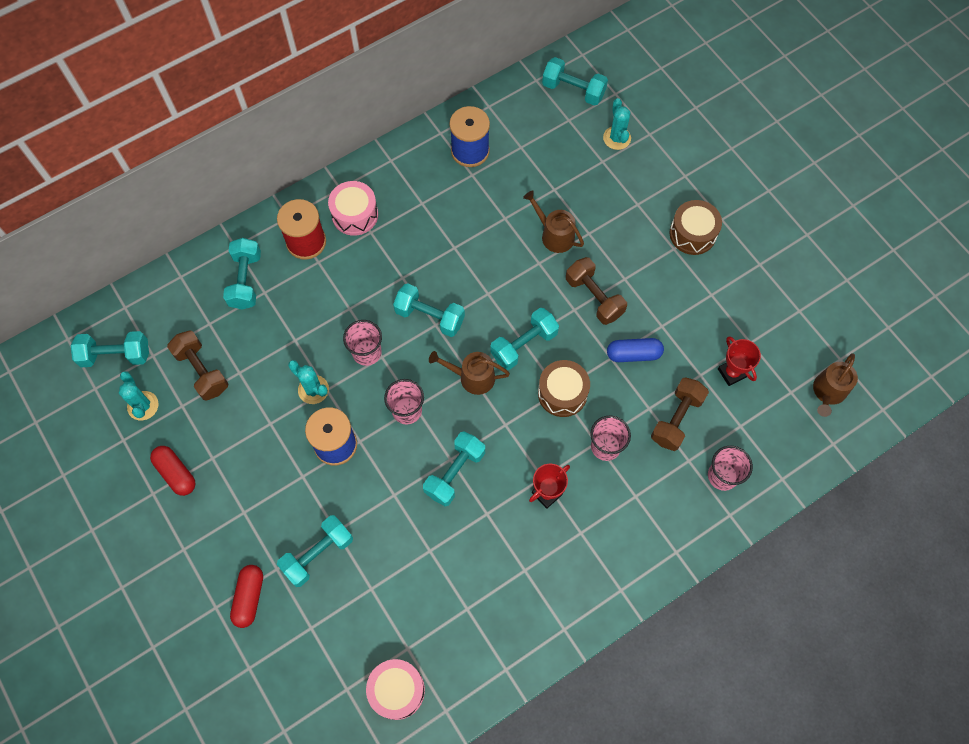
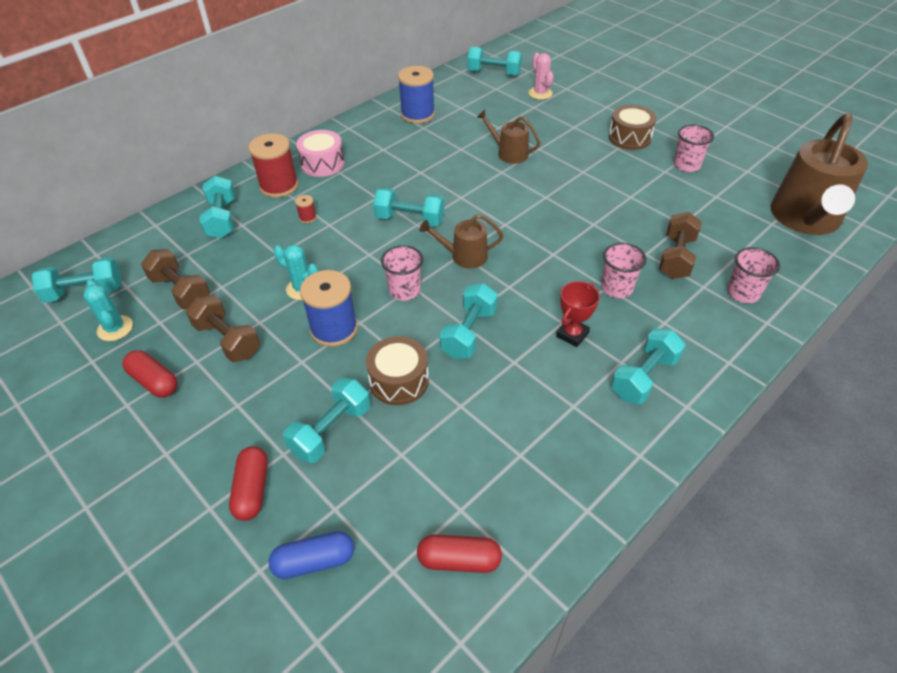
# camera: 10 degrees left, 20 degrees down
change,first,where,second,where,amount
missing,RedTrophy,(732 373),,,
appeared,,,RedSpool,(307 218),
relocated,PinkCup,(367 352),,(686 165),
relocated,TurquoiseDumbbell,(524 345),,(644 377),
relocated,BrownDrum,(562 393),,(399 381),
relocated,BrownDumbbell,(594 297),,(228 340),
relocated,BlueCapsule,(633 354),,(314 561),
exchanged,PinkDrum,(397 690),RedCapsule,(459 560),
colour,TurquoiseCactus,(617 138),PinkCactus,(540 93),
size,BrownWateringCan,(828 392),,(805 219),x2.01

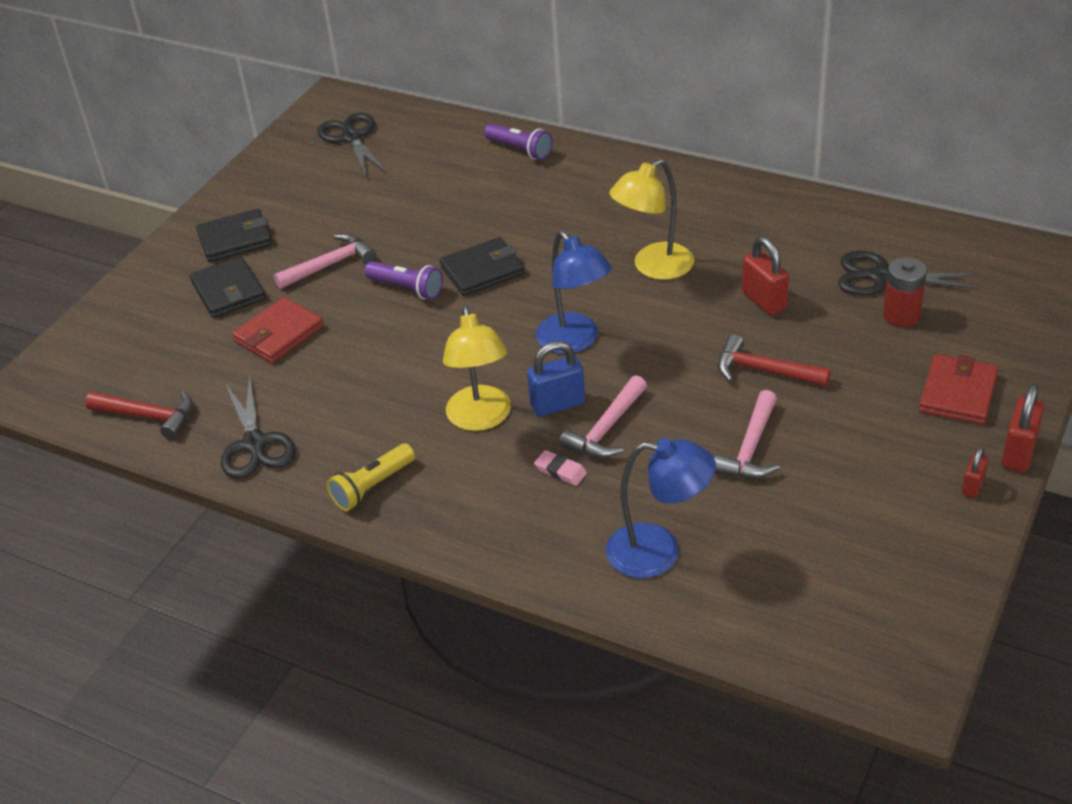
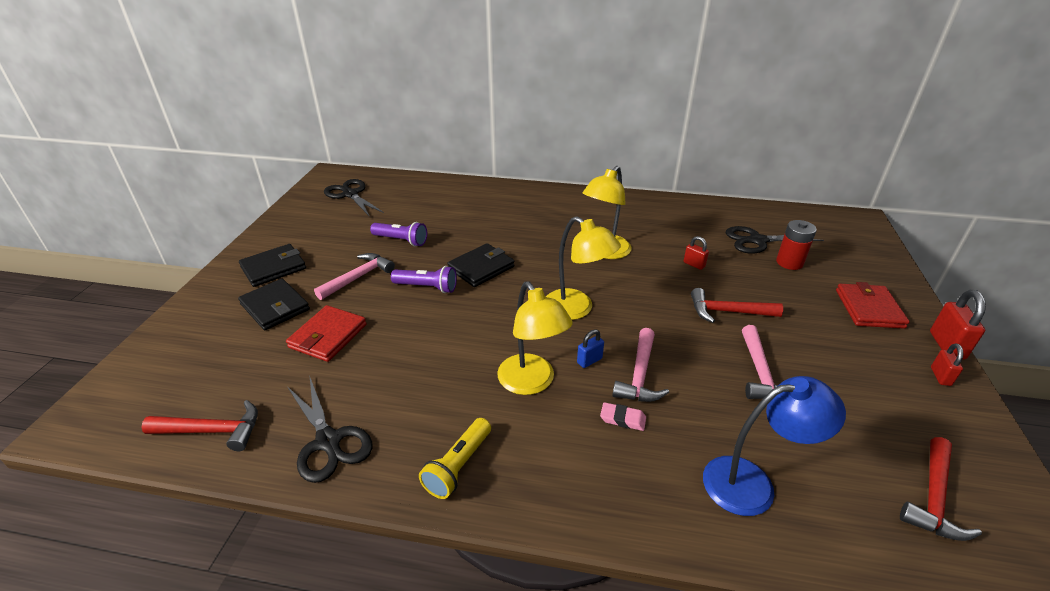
# camera: 20 degrees left, 5 degrees down
change,first,where,second,where,amount
appeared,,,RedHammer,(933 498),
relocated,PurpleFlashlight,(520 150),,(401 240),
colour,BlueLamp,(575 341),YellowLamp,(576 309),
size,BluePadlock,(557 404),,(589 360),x0.59
size,RedPadlock,(764 301),,(694 264),x0.59

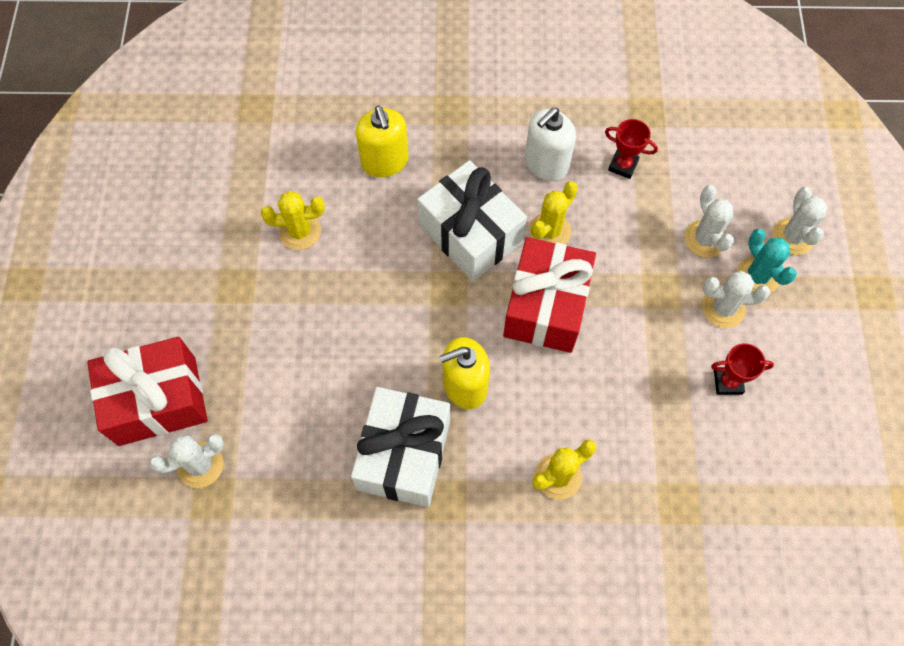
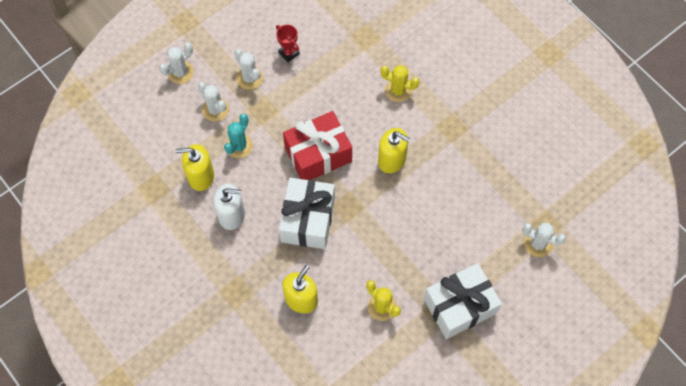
# camera: 130 degrees left, 0 degrees up
change,first,where,second,where,amount
missing,RedGift,(157 401),,,
missing,YellowCactus,(549 231),,,
relocated,WhiteGift,(404 455),,(459 306),
relocated,TurquoiseCactus,(757 276),,(239 146),
exchanged,RedTrophy,(623 165),YellowSoapDispenser,(201 176),
spun,WhiteCactus,(705 239),,(215 109),75 degrees counterclockwise

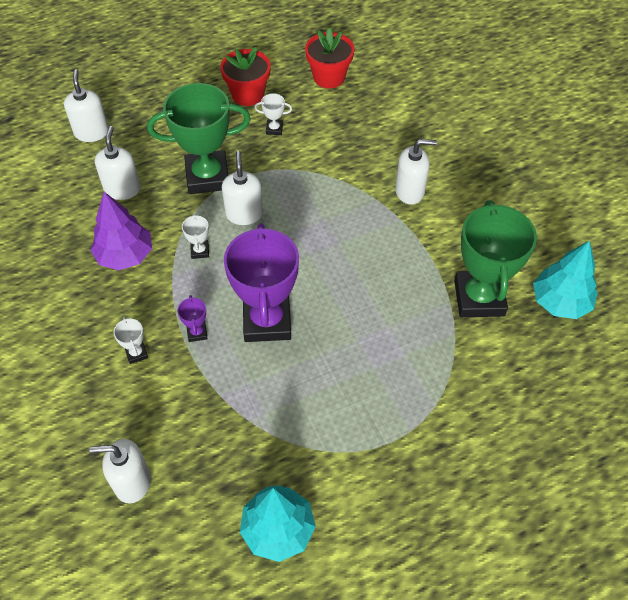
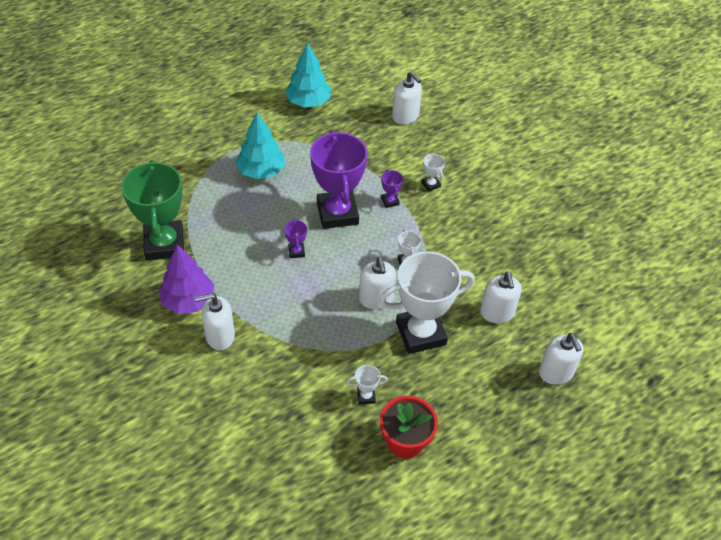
# camera: 170 degrees right, 5 degrees down
change,first,where,second,where,amount
missing,RedFlowerPot,(329 77),,,
appeared,,,PurpleTrophy,(296 252),
relocated,PurpleTree,(125 255),,(188 301),
relocated,TurquoiseTree,(560 302),,(261 171),
colour,GreenTrophy,(207 177),WhiteTrophy,(420 333),
spun,WhiteSoapDispenser,(132 482),,(405 116),60 degrees clockwise

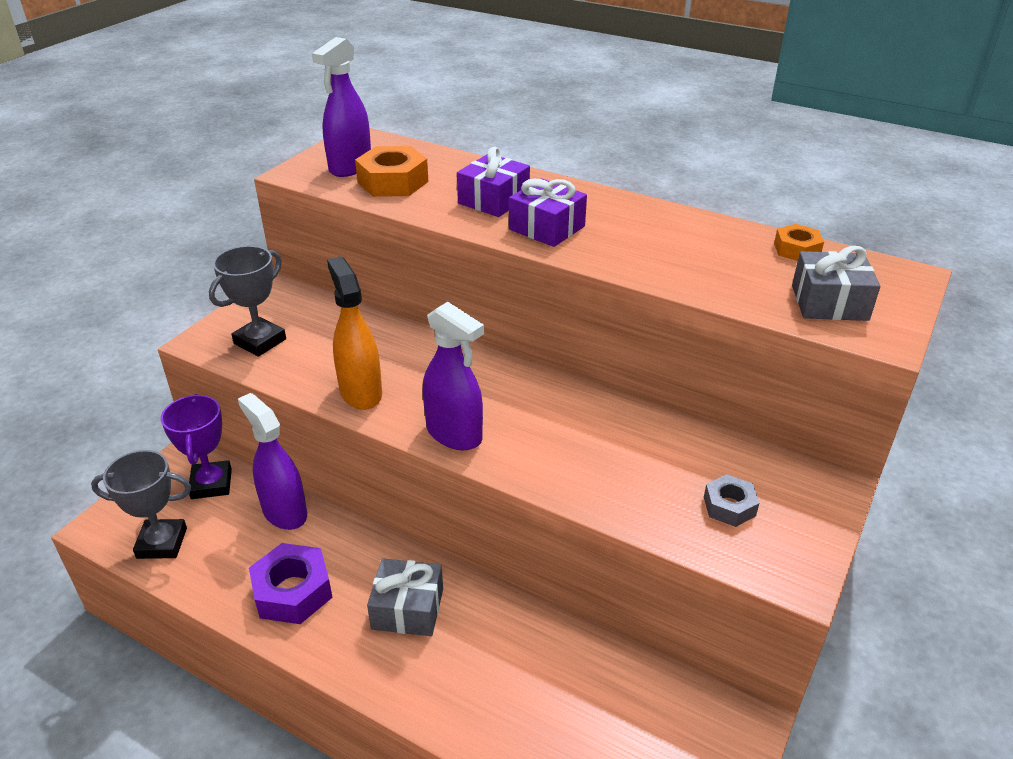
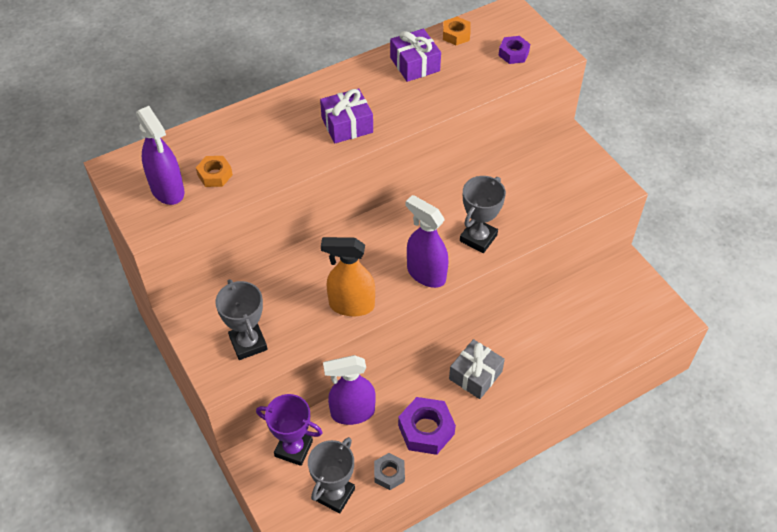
# camera: 60 degrees left, 15 degrees up
change,first,where,second,where,amount
appeared,,,GreyTrophy,(478 238),
relocated,PurpleGift,(493 200),,(415 64),
relocated,GreyNut,(729 506),,(389 473),
exchanged,GreyGift,(829 302),PurpleNut,(513 54),
spun,PurpleSprayBottle,(454 434),,(426 274),120 degrees counterclockwise
size,OrangeNut,(393 182),,(215 175),x0.59

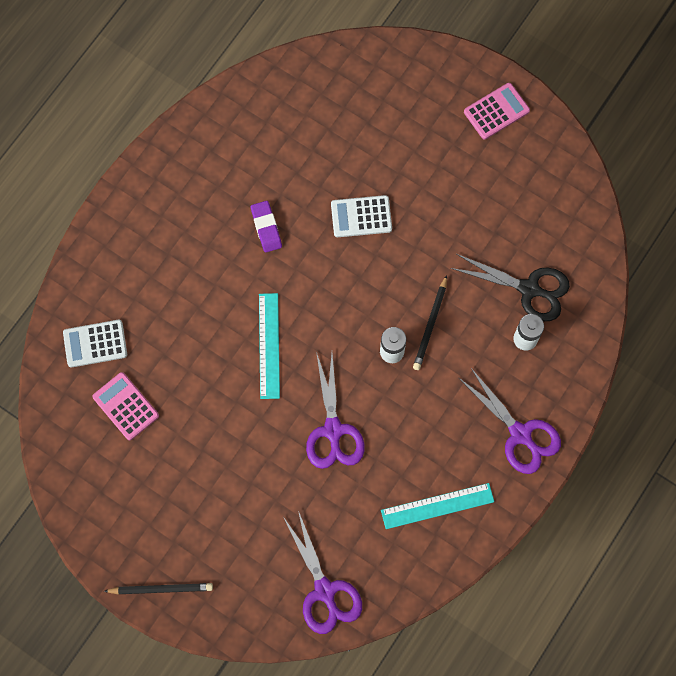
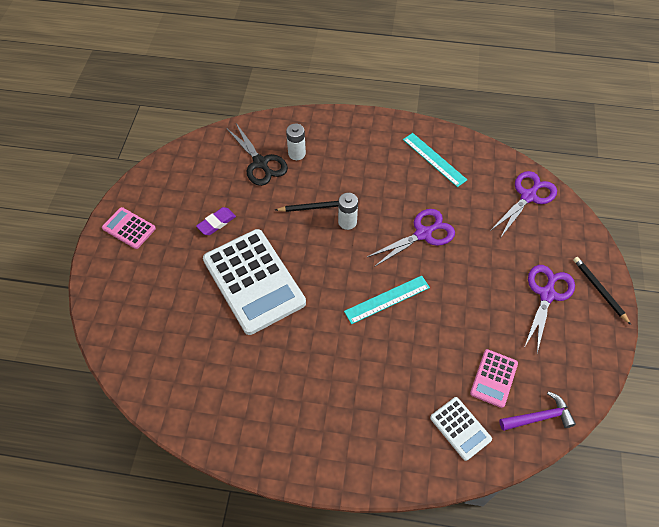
# camera: 115 degrees left, 15 degrees down
change,first,where,second,where,amount
appeared,,,PurpleHammer,(539 417),
relocated,PurpleEraser,(266 228),,(216 223),
relocated,PurpleScissors,(520 434),,(547 294),
spun,BlackScissors,(529 289),,(260 163),150 degrees clockwise
size,WhiteCalculator,(361 216),,(253 281),x2.09

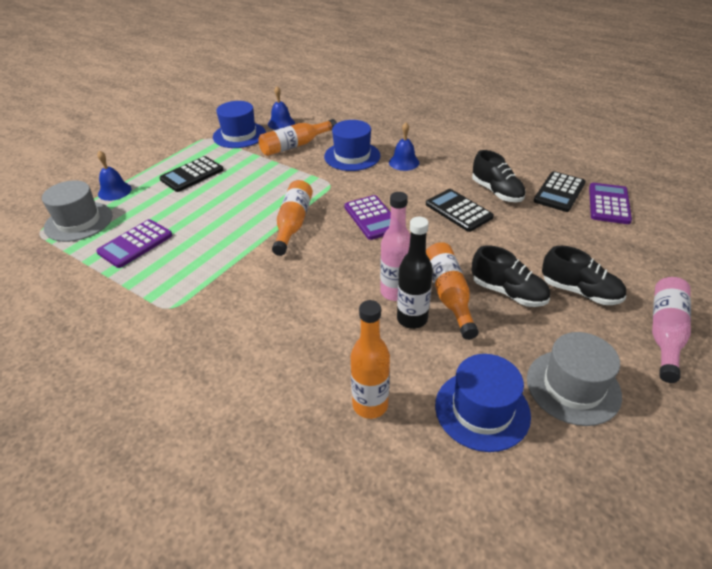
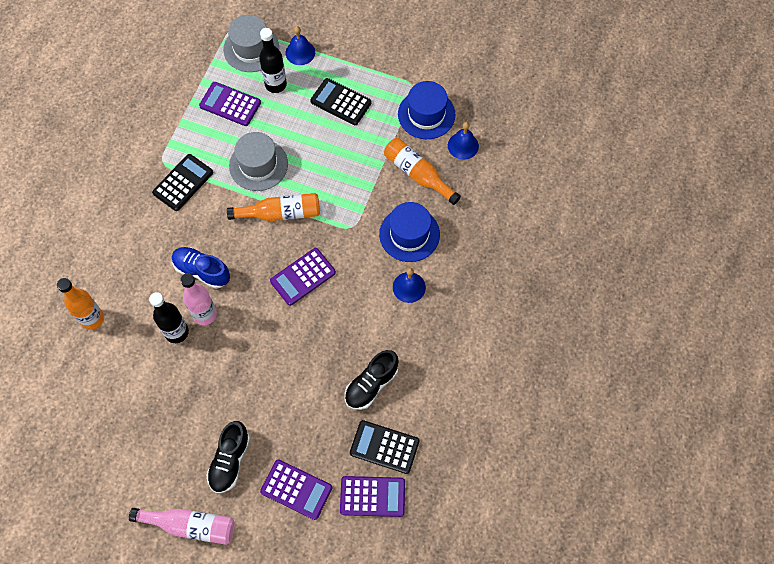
# camera: 75 degrees right, 25 degrees up
change,first,where,second,where,amount
missing,OrangeBottle,(449 295),,,
missing,BlueHat,(482 410),,,
missing,BlackShoe,(508 292),,,
appeared,,,BlueShoe,(202 271),
appeared,,,BlackBottle,(275 84),
appeared,,,PurpleCalculator,(296 489),
relocated,BlackCalculator,(458 211),,(183 183),
relocated,GreyHat,(573 387),,(258 165),

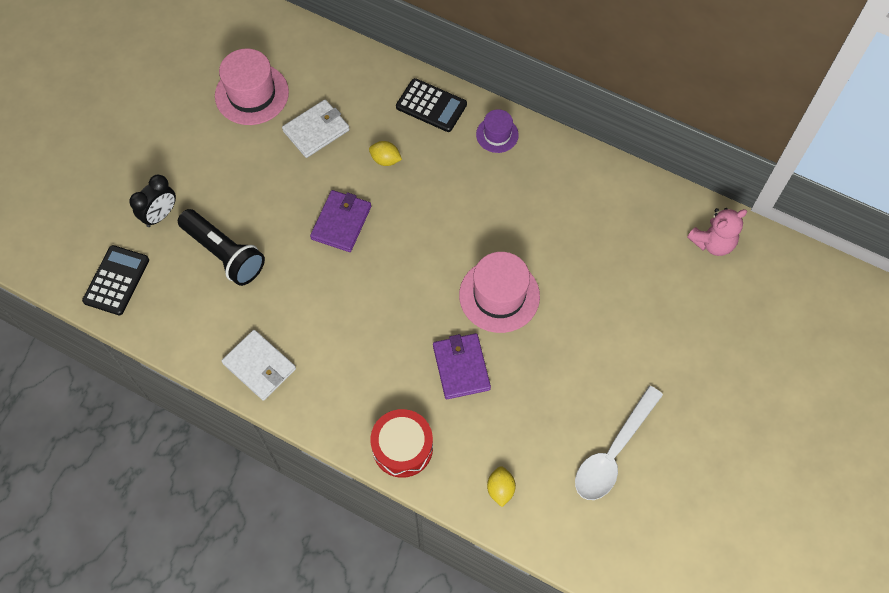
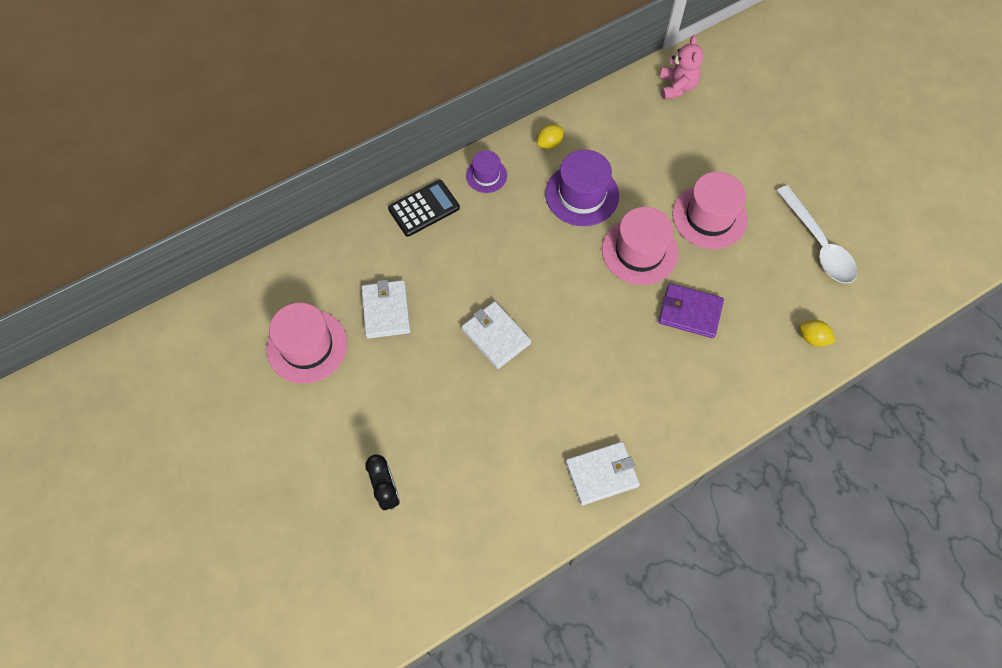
# camera: 60 degrees left, 0 degrees up
change,first,where,second,where,amount
missing,BlackCalculator,(116 280),,,
missing,BlackFlashlight,(224 254),,,
missing,RedDrum,(402 447),,,
appeared,,,PurpleHat,(582 195),
appeared,,,PinkHat,(709 216),
relocated,YellowLemon,(385 160),,(549 143),
colour,PurpleWallet,(341 222),WhiteWallet,(495 336),

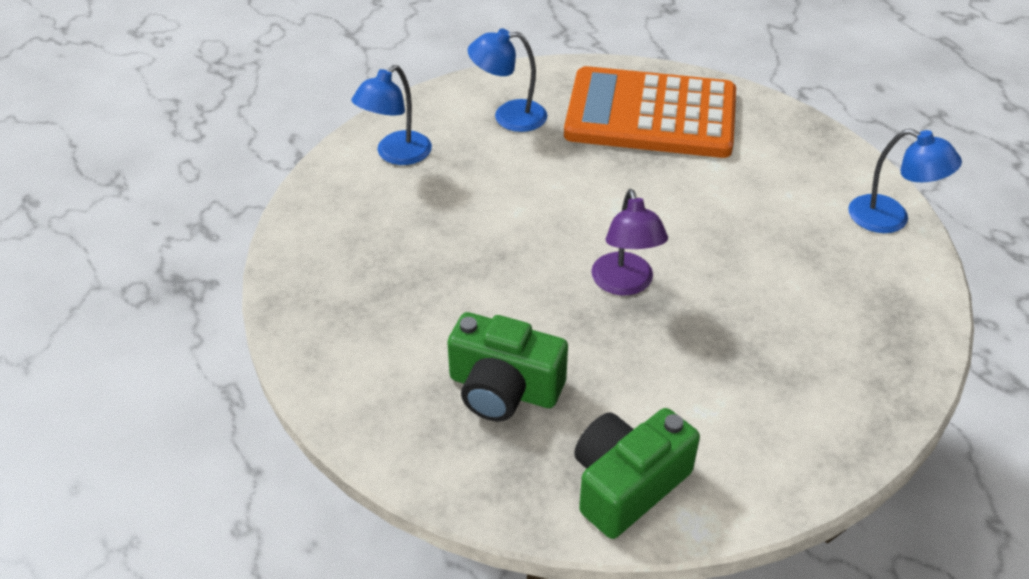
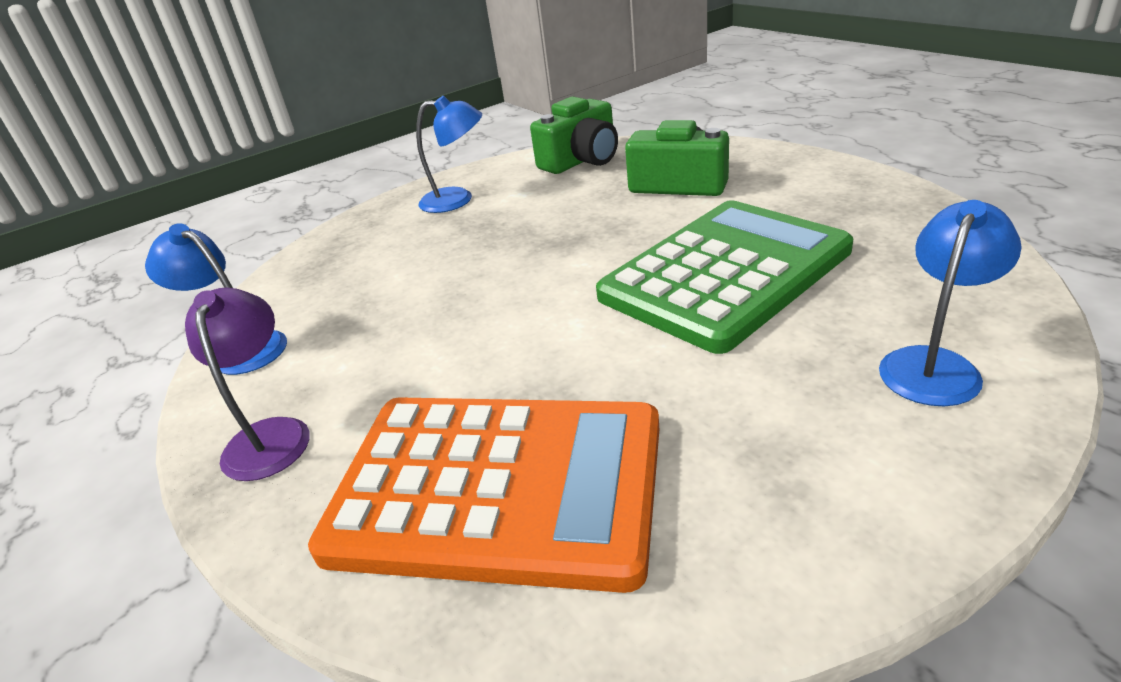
# camera: 175 degrees left, 10 degrees down
change,first,where,second,where,amount
appeared,,,GreenCalculator,(725 274),
relocated,BlueLamp,(509 116),,(457 200),
relocated,PurpleLamp,(625 284),,(270 435),

